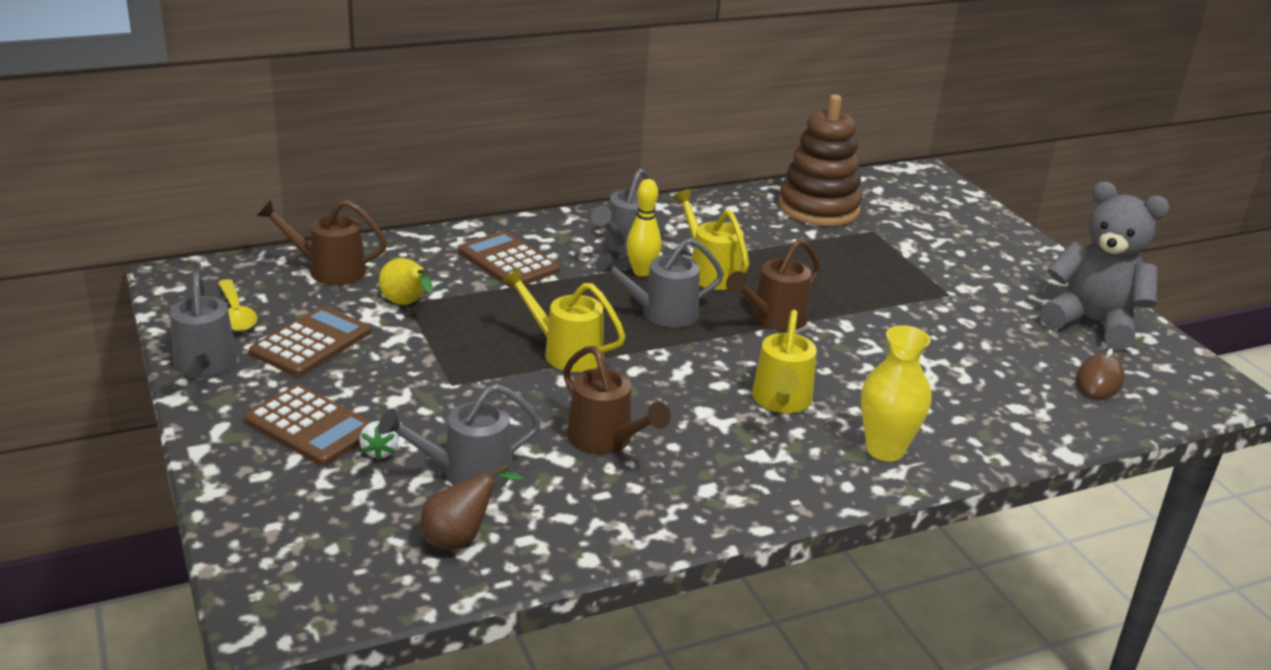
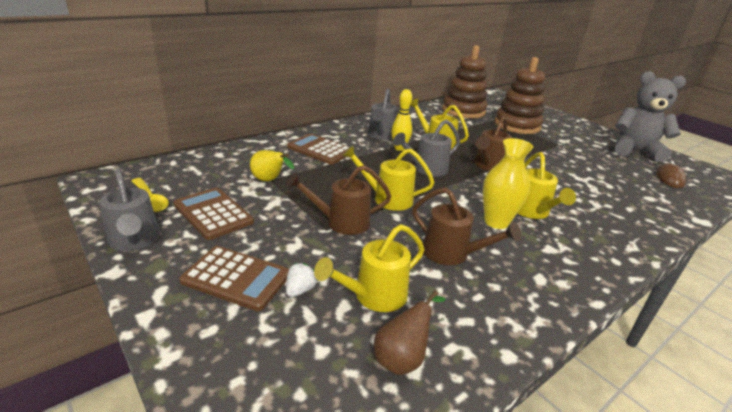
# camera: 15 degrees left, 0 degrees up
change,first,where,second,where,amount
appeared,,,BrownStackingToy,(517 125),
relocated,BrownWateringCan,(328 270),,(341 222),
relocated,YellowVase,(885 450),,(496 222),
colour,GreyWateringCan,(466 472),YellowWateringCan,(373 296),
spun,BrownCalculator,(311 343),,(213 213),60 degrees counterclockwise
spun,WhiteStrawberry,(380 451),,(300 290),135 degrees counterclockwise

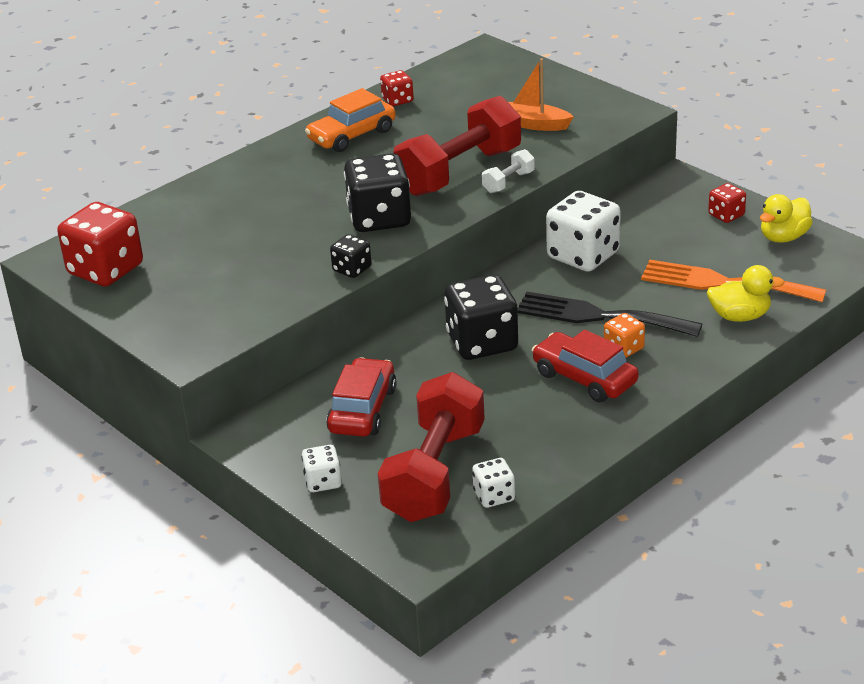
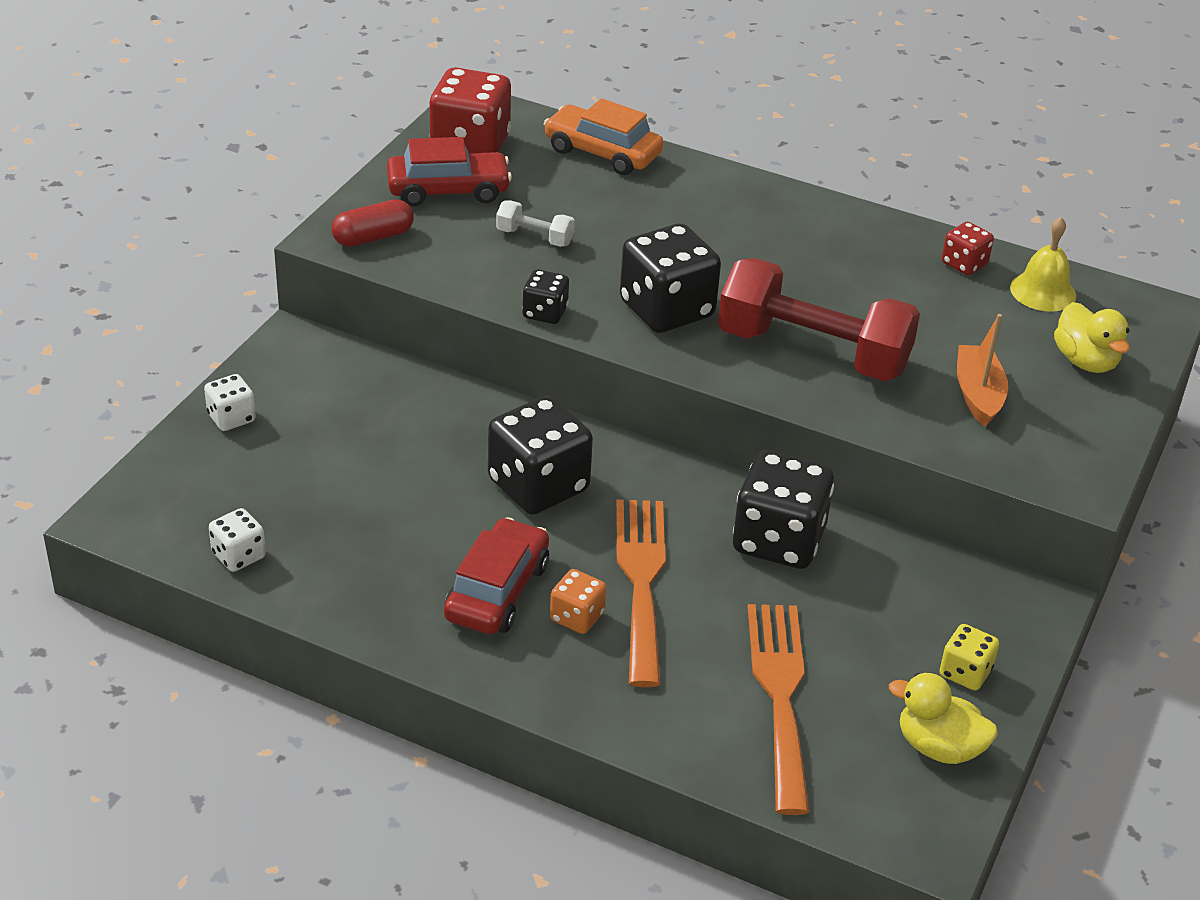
# camera: 65 degrees right, 5 degrees up
change,first,where,second,where,amount
missing,RedDumbbell,(434 473),,,
appeared,,,RedCapsule,(373 237),
appeared,,,YellowBell,(1043 291),
relocated,OrangeCar,(352 135),,(602 152),
relocated,RedCar,(362 410),,(448 190),
relocated,WhiteDumbbell,(508 182),,(534 237),
relocated,YellowDuck,(740 316),,(1085 361),
colour,BlackFork,(599 316),OrangeFork,(641 581),
colour,WhiteDice,(583 255),BlackDice,(778 540),
colour,RedDice,(726 215),YellowDice,(965 672),

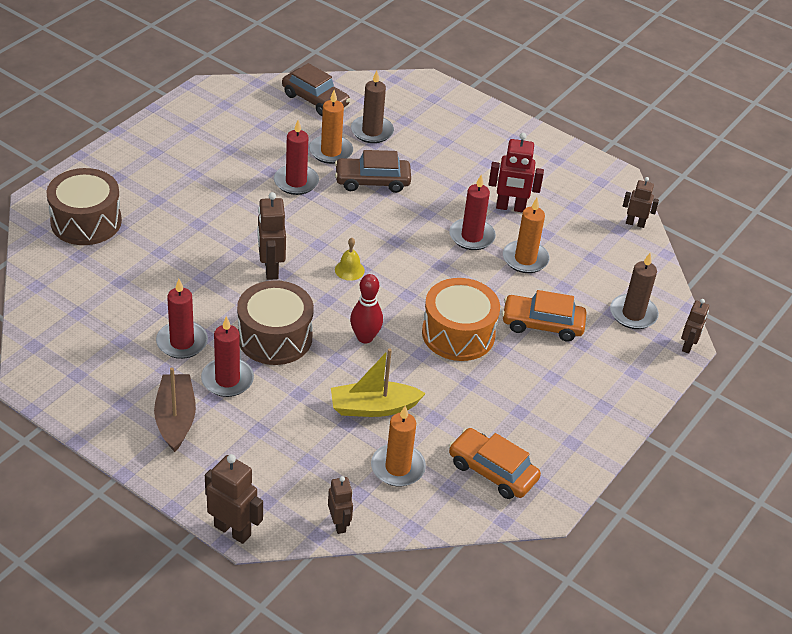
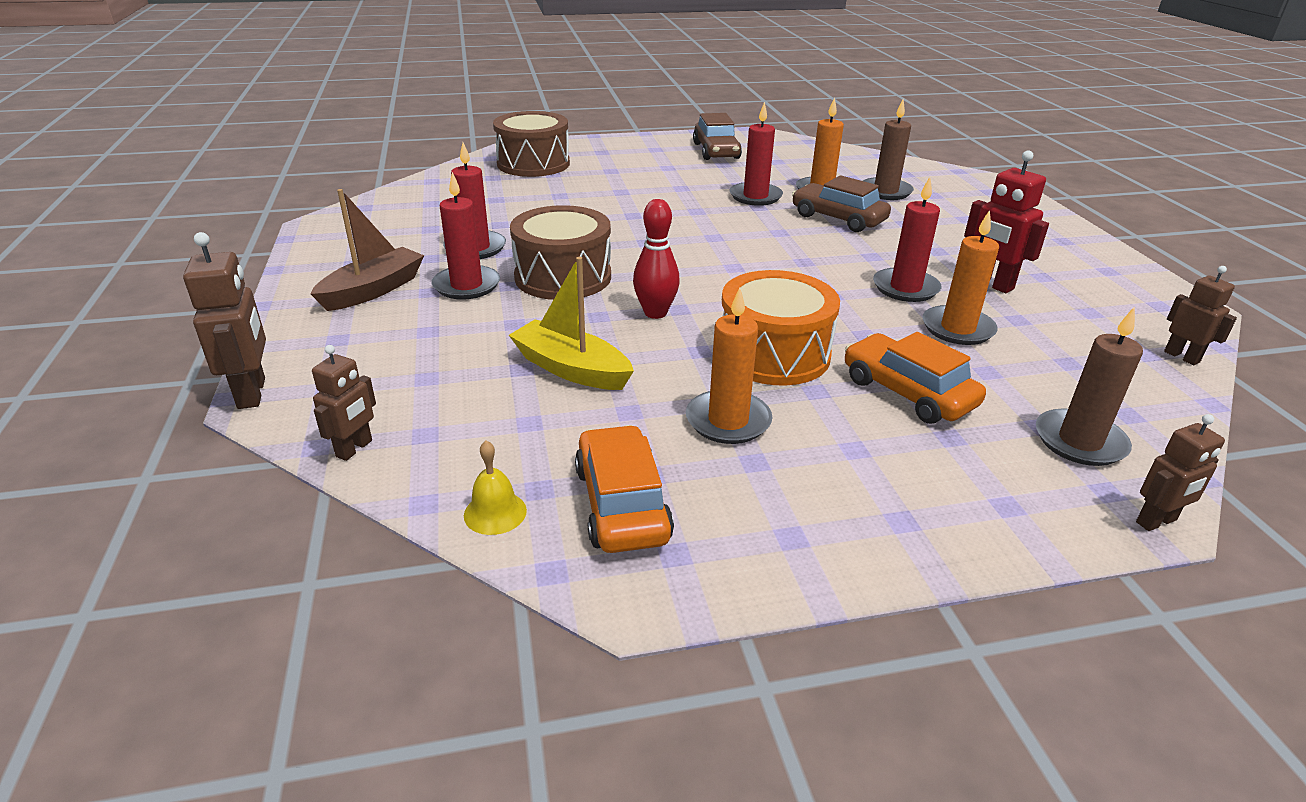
# camera: 45 degrees right, 10 degrees down
change,first,where,second,where,amount
missing,BrownRobot,(270 269),,,
relocated,BrownCar,(315 100),,(716 151),
relocated,YellowBell,(349 270),,(495 512),
relocated,OrangeCandle,(397 467),,(728 421),

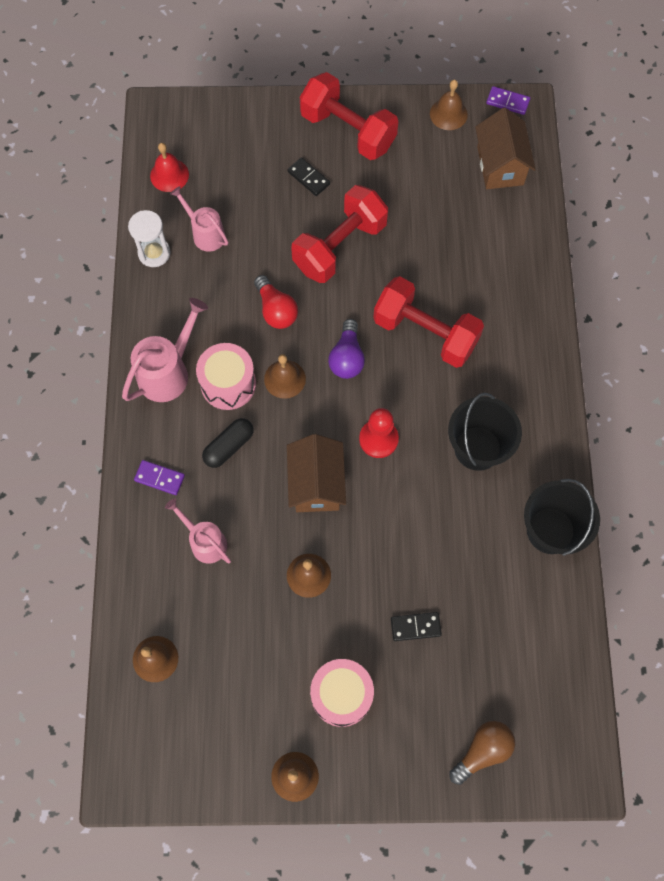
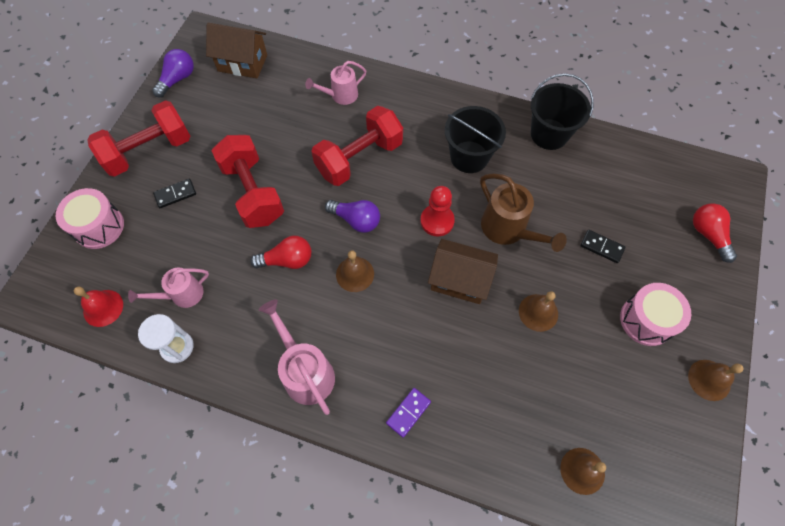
# camera: 70 degrees left, 5 degrees down
change,first,where,second,where,amount
missing,BlackCapsule,(229 446),,,
missing,PurpleDomino,(507 102),,,
appeared,,,BrownWateringCan,(508 230),
relocated,PinkWateringCan,(204 541),,(340 95),
relocated,PinkDrum,(228 384),,(99 227),
exchanged,BrownBell,(448 114),PurpleLightBulb,(178 79),
colour,BrownLightBulb,(482 751),RedLightBulb,(708 235),
spun,BlackDomino,(415 626),,(601 247),75 degrees counterclockwise

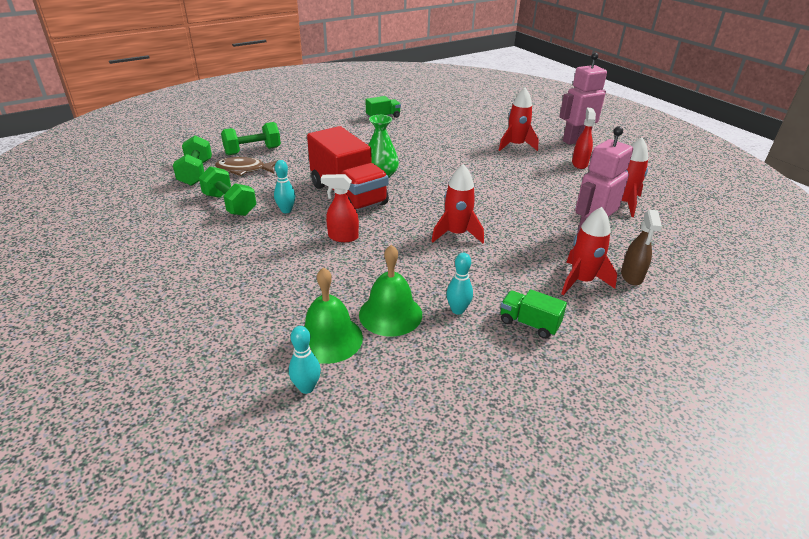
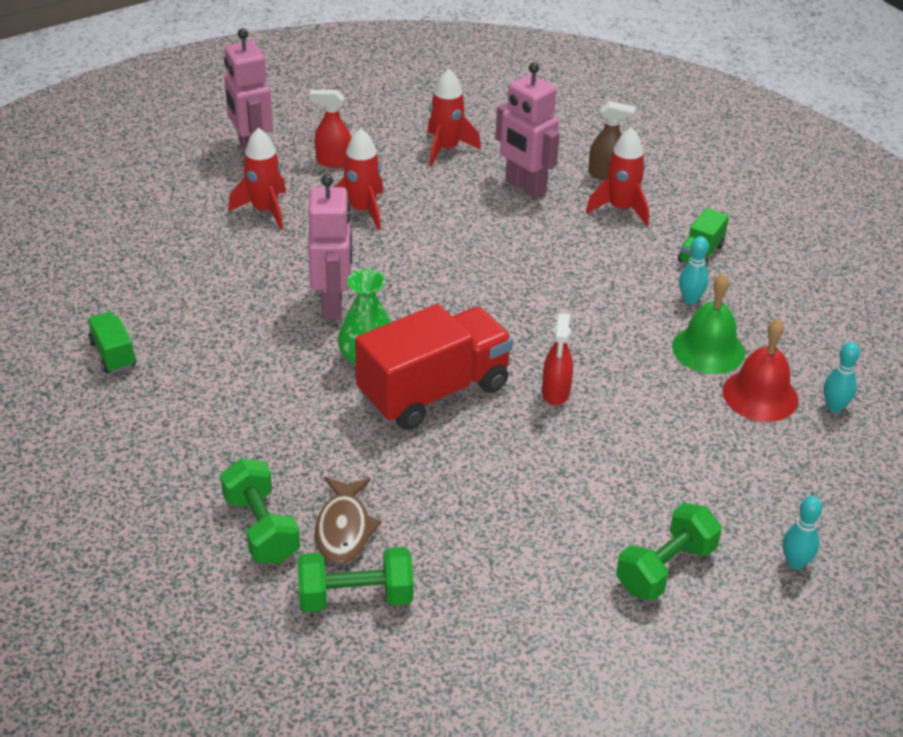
# camera: 90 degrees left, 5 degrees up
change,first,where,second,where,amount
appeared,,,PinkRobot,(333 305),
relocated,GreenDumbbell,(230 204),,(665 568),
relocated,TurquoiseBowlingPin,(286 210),,(795 563),
relocated,RedRocket,(456 234),,(362 210),
colour,GreenBell,(329 338),RedBell,(760 395),

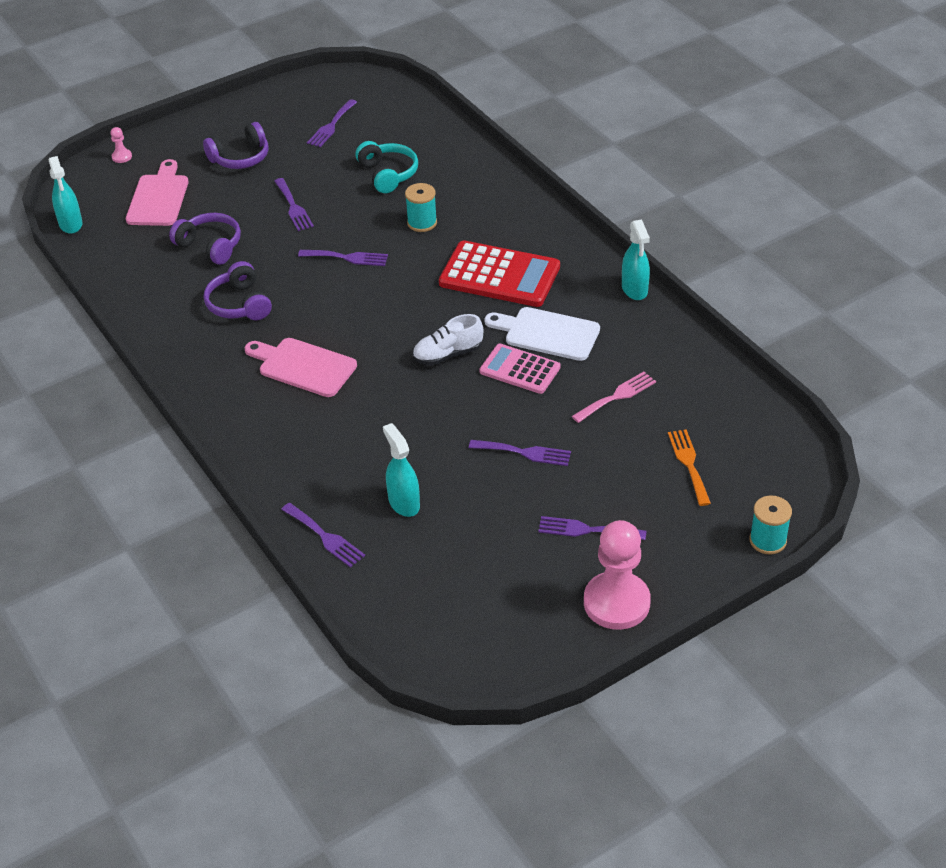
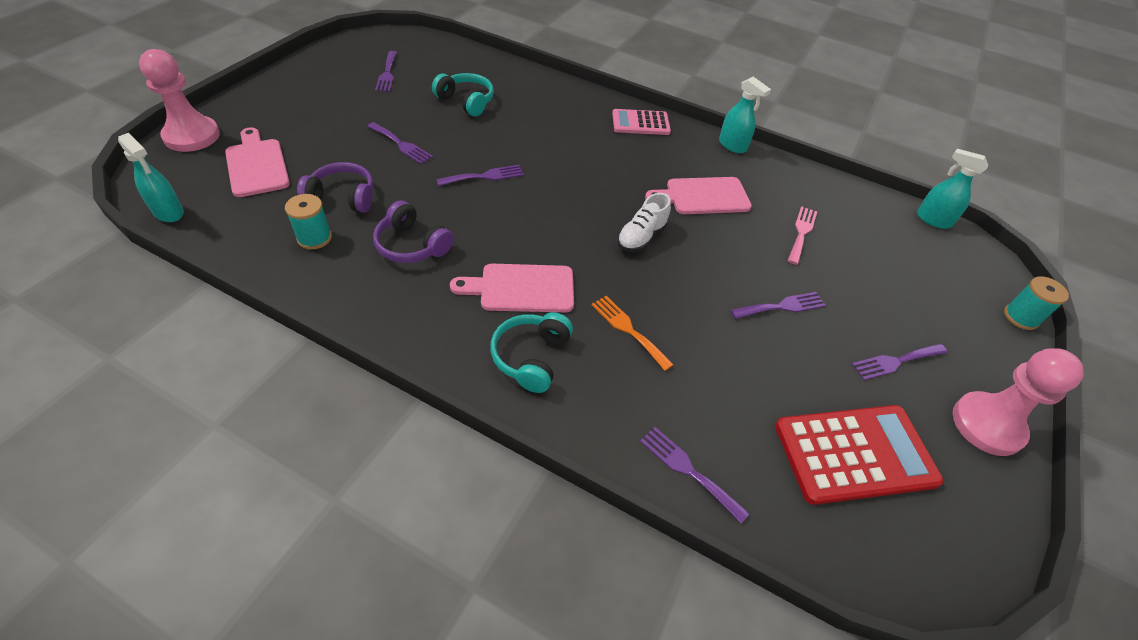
# camera: 35 degrees left, 5 degrees up
change,first,where,second,where,amount
missing,PurpleHeadphones,(240 158),,,
appeared,,,TurquoiseHeadphones,(531 357),
relocated,TurquoiseSprayBottle,(404 503),,(933 220),
relocated,TurquoiseSpool,(422 223),,(314 238),
relocated,RedCalculator,(499 275),,(855 454),
relocated,PinkCalculator,(520 369),,(640 123),
relocated,OrangeFork,(689 464),,(628 329),
colour,WhiteCuttingBoard,(547 333),PinkCuttingBoard,(703 196),
spun,PurpleFork,(325 537),,(688 470),150 degrees counterclockwise
size,PinkPawn,(122 157),,(192 136),x2.47

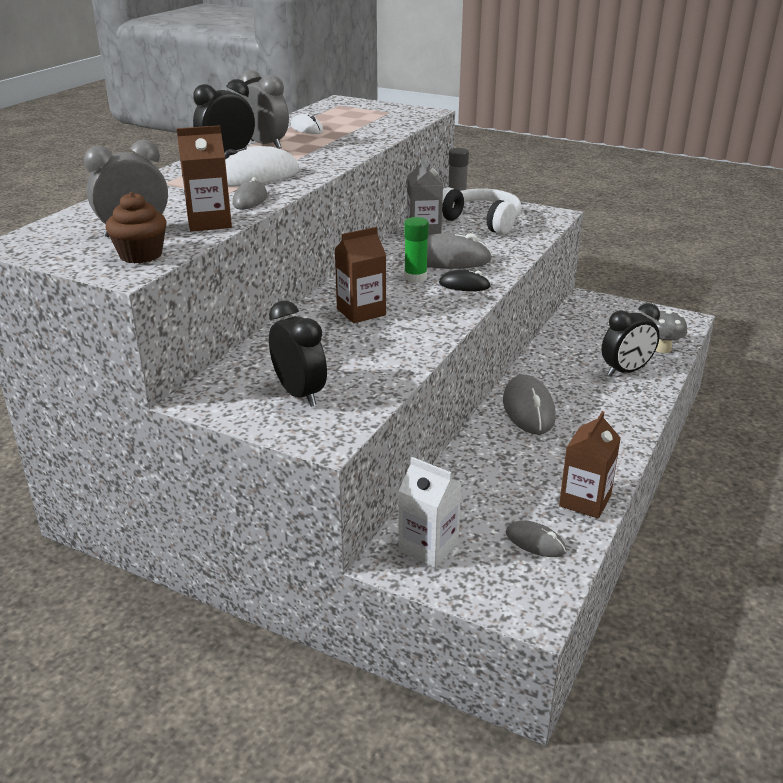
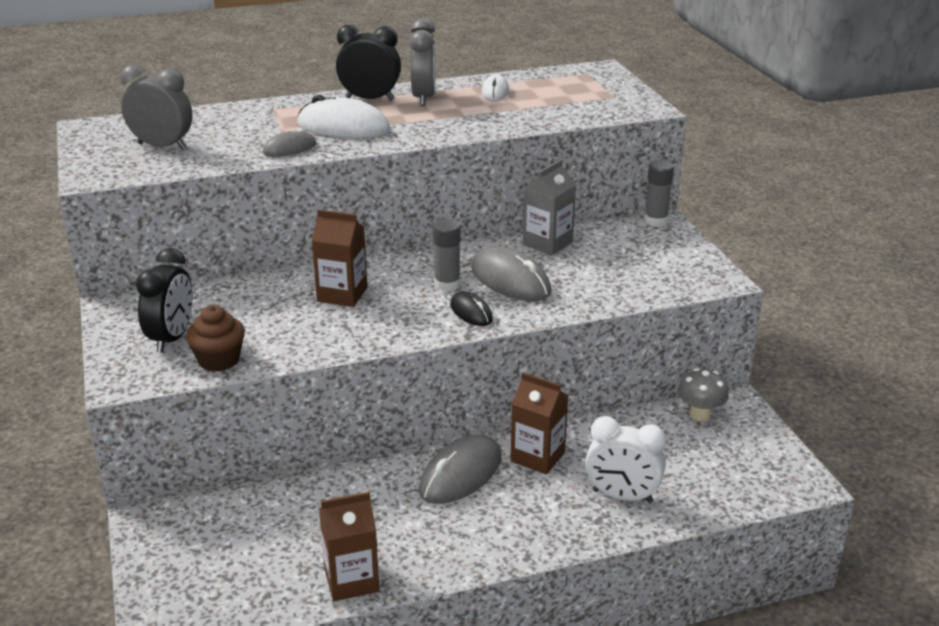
# camera: 45 degrees right, 0 degrees up
change,first,where,second,where,amount
missing,WhiteCarton,(428 547),,,
missing,WhiteHeadphones,(481 221),,,
missing,GreyMouse,(535 542),,,
relocated,BrownCupcake,(141 255),,(219 360),
relocated,BrownCarton,(209 222),,(537 457),
relocated,GreyMushroom,(662 348),,(700 414),
colour,GreenGlueStick,(415 277),GreyGlueStick,(447 284),
colour,BlackClock,(626 371),WhiteClock,(622 496),

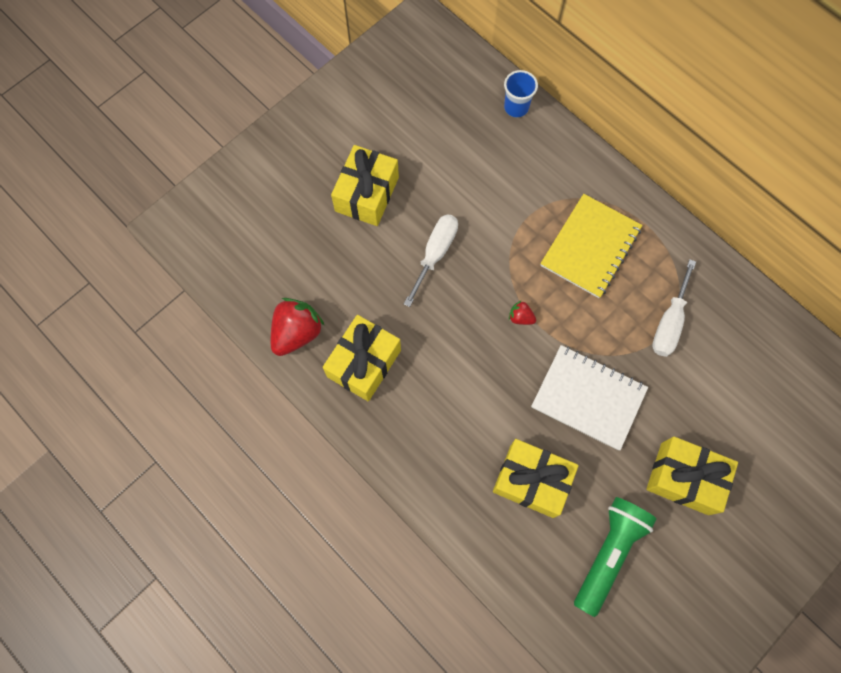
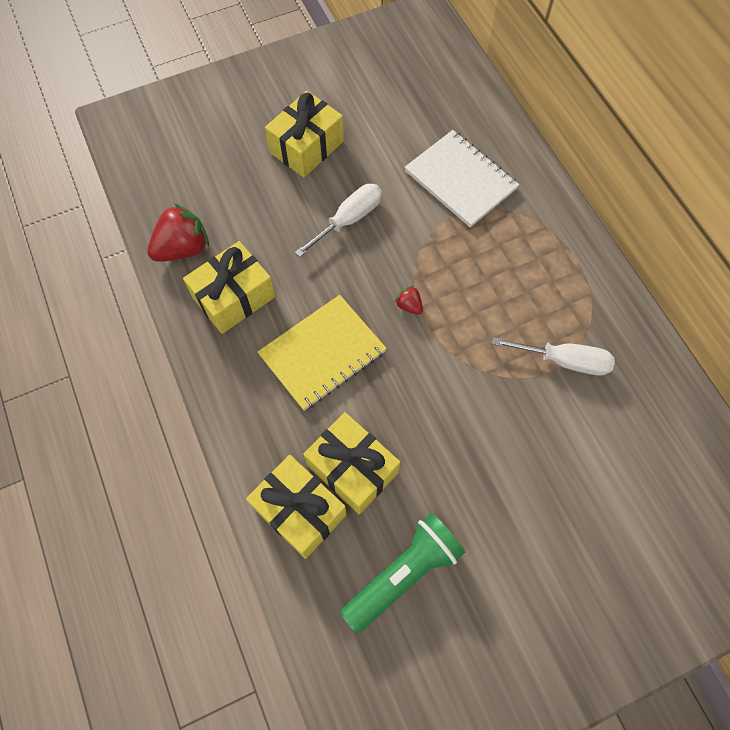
# camera: 20 degrees right, 5 degrees down
change,first,where,second,where,amount
missing,BlueCup,(516 107),,,
relocated,WhiteNotebook,(588 397),,(460 180),
relocated,YellowNotebook,(590 247),,(322 353),
relocated,YellowGift,(684 478),,(299 511),
spun,WhiteScrewdriver,(669 322),,(564 361),120 degrees counterclockwise

